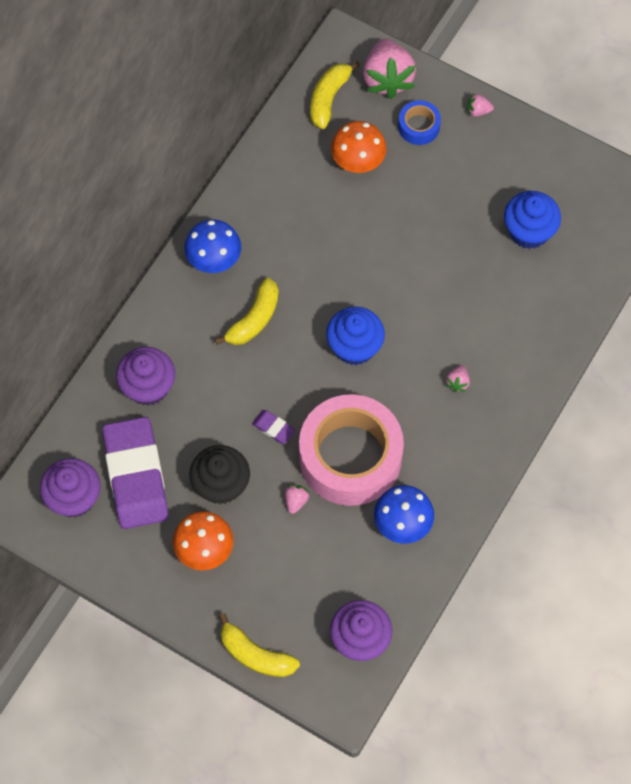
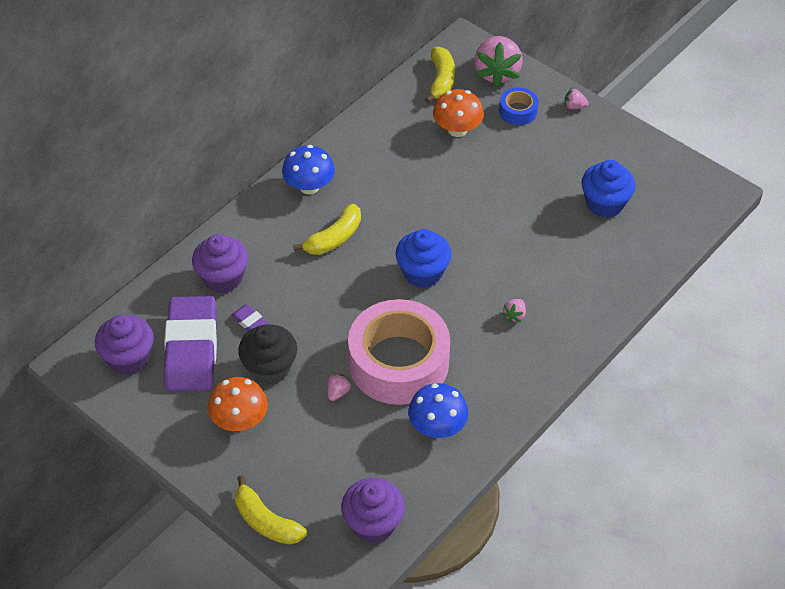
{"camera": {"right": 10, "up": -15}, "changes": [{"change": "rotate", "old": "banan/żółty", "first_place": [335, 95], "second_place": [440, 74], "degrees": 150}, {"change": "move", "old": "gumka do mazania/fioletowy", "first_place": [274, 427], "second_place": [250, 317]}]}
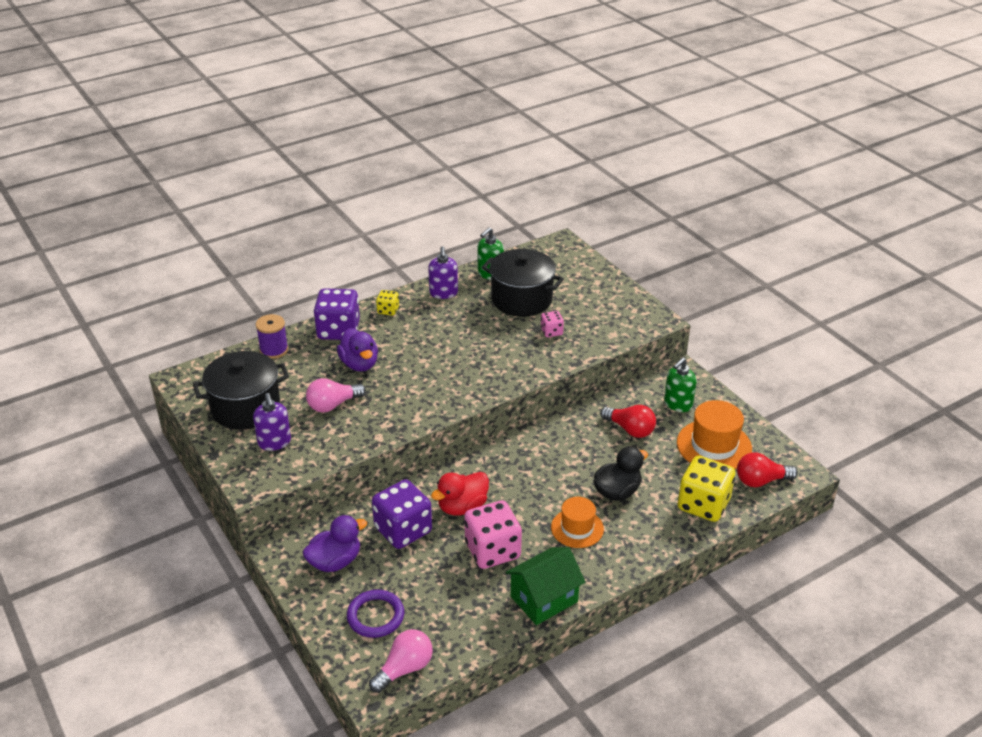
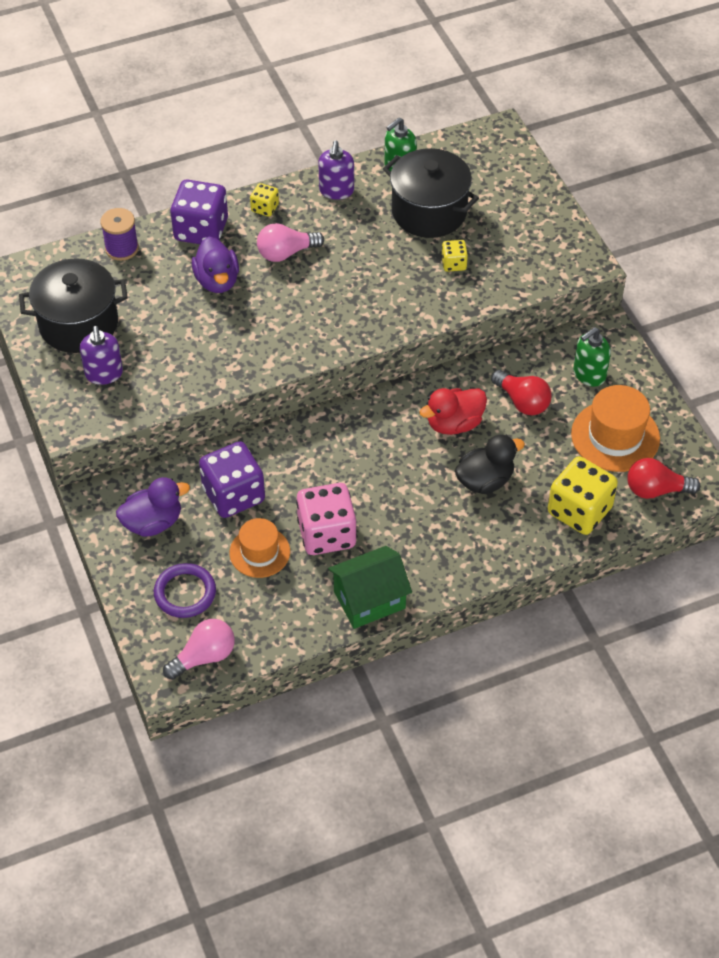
{"camera": {"right": 10, "up": 15}, "changes": [{"change": "recolor", "old": "kostka do gry/różowy", "new": "kostka do gry/żółty", "first_place": [552, 324], "second_place": [454, 256]}, {"change": "move", "old": "żarówka/różowy", "first_place": [336, 395], "second_place": [290, 242]}, {"change": "move", "old": "kaczka/czerwony", "first_place": [460, 494], "second_place": [453, 411]}, {"change": "move", "old": "kapelusz/pomarańczowy", "first_place": [577, 522], "second_place": [259, 548]}]}
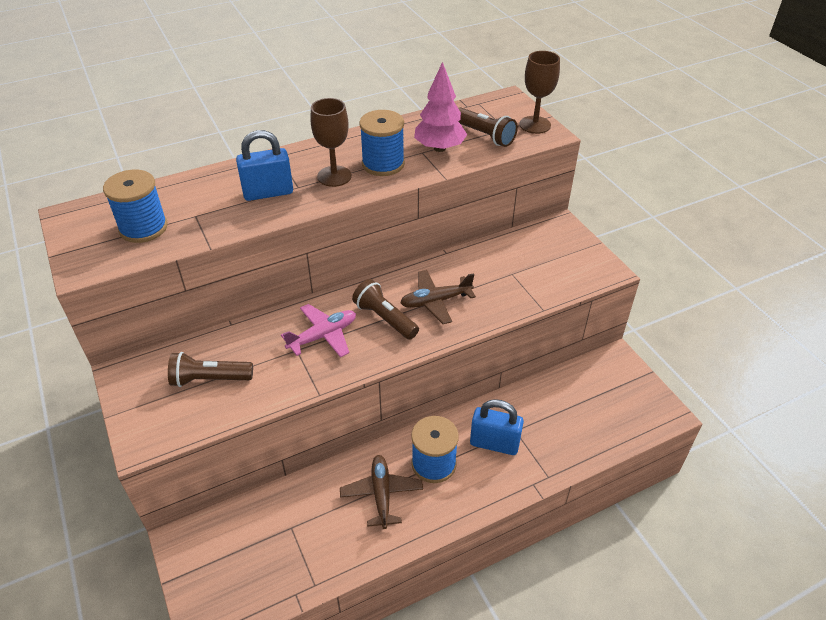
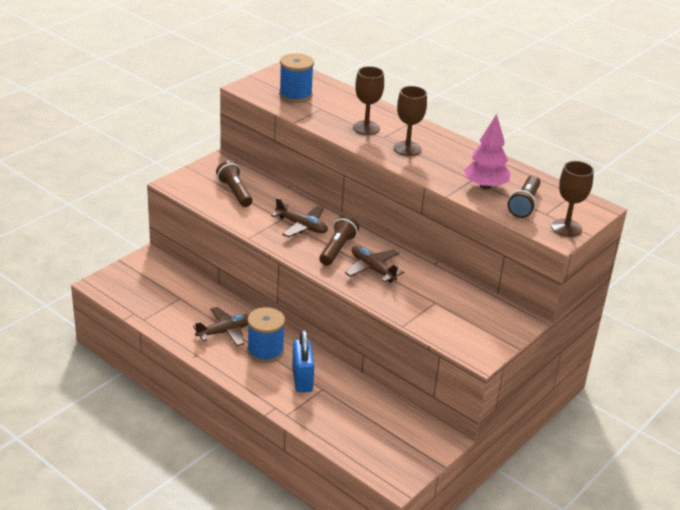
{"camera": {"right": 65, "up": -10}, "changes": [{"change": "delete", "old": "szpulka/niebieski", "first_place": [382, 143]}, {"change": "replace", "old": "kłódka/niebieski", "new": "kielich/brązowy", "first_place": [264, 165], "second_place": [368, 100]}, {"change": "recolor", "old": "samolot/różowy", "new": "samolot/brązowy", "first_place": [318, 331], "second_place": [299, 218]}]}
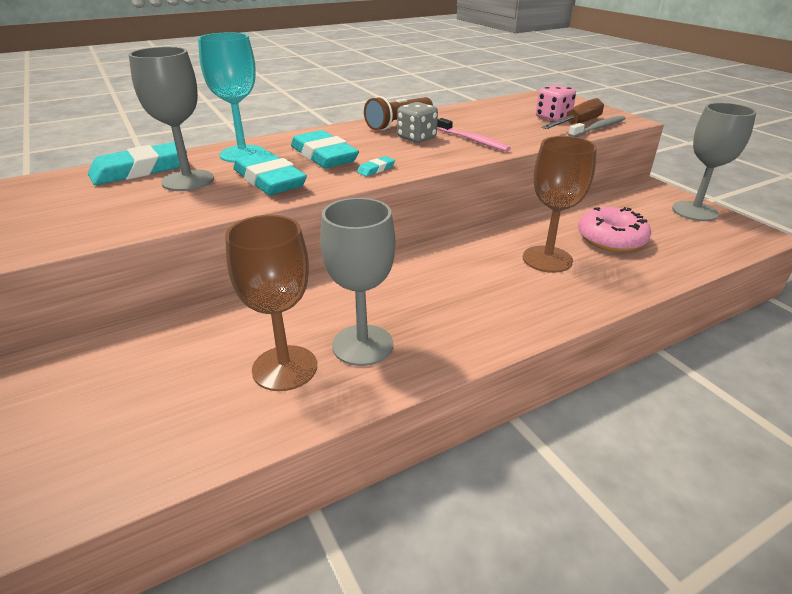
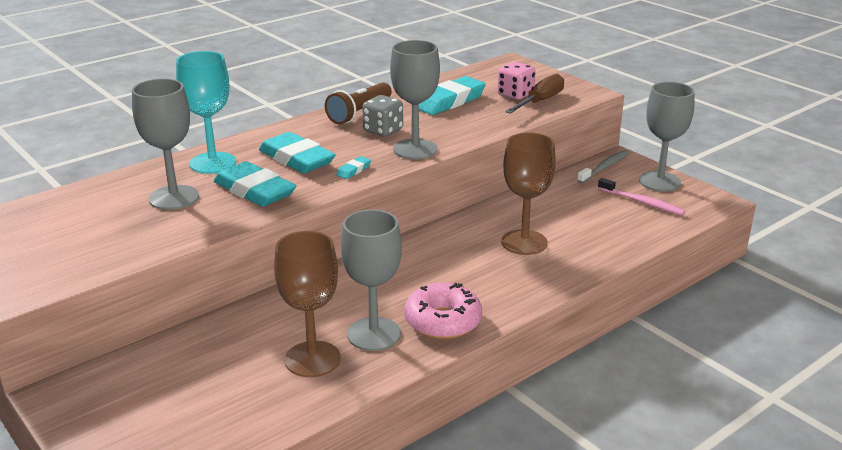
{"camera": {"right": -10, "up": -5}, "changes": [{"change": "move", "old": "szczoteczka do zębów/szary", "first_place": [596, 126], "second_place": [603, 166]}, {"change": "move", "old": "szczoteczka do zębów/różowy", "first_place": [474, 135], "second_place": [641, 197]}, {"change": "move", "old": "gumka do mazania/turkusowy", "first_place": [137, 163], "second_place": [452, 95]}, {"change": "move", "old": "donut/różowy", "first_place": [614, 229], "second_place": [443, 311]}, {"change": "insert", "new": "kielich/szary", "second_place": [415, 99]}]}
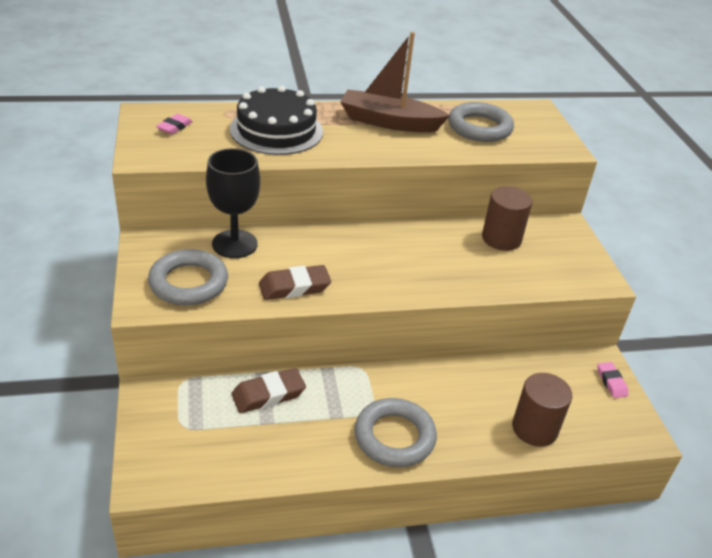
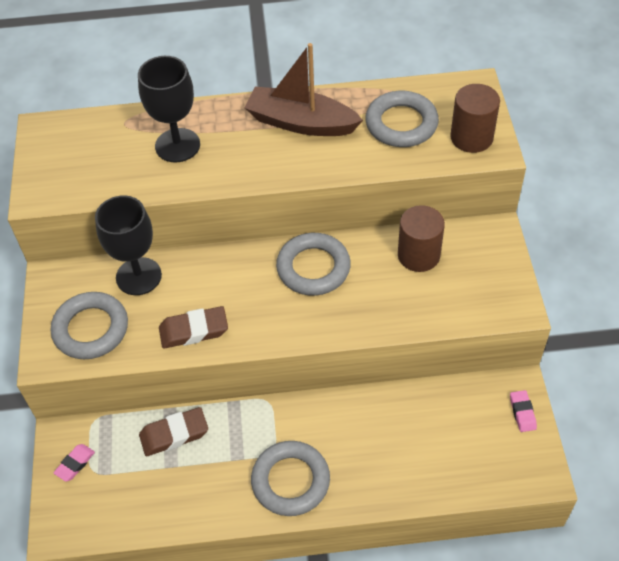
{"camera": {"right": 10, "up": 15}, "changes": [{"change": "replace", "old": "tort/czarny", "new": "kielich/czarny", "first_place": [276, 120], "second_place": [169, 109]}, {"change": "move", "old": "gumka do mazania/różowy", "first_place": [174, 124], "second_place": [74, 463]}, {"change": "move", "old": "walec/brązowy", "first_place": [542, 410], "second_place": [475, 118]}, {"change": "insert", "new": "pierścień/szary", "second_place": [313, 264]}]}
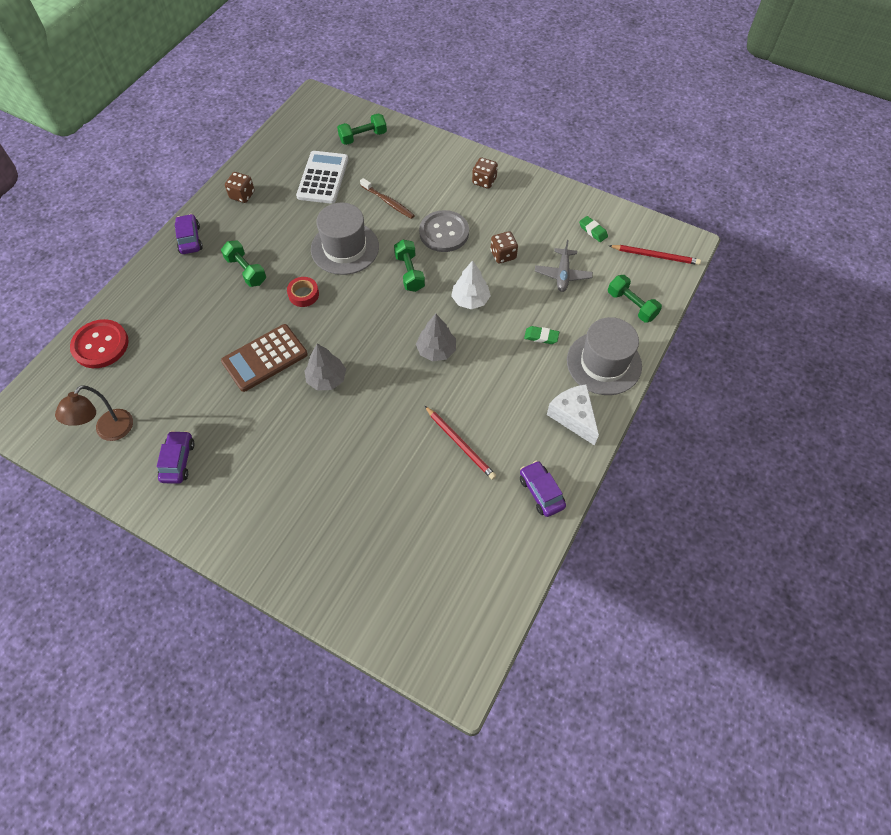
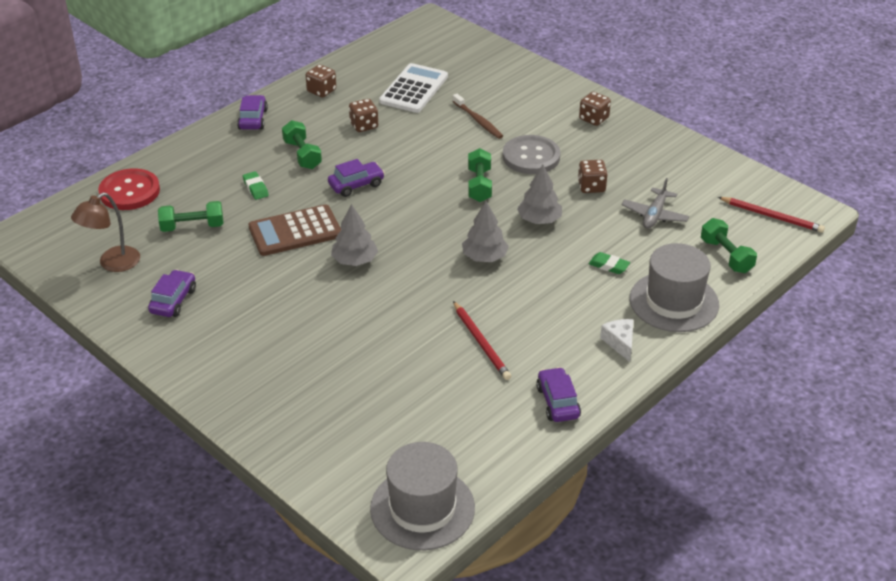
{"camera": {"right": 15, "up": -20}, "changes": [{"change": "move", "old": "hantel/zielony", "first_place": [362, 129], "second_place": [191, 216]}, {"change": "move", "old": "kapelusz/szary", "first_place": [345, 239], "second_place": [422, 496]}, {"change": "move", "old": "gumka do mazania/zielony", "first_place": [593, 229], "second_place": [256, 185]}, {"change": "recolor", "old": "drzewko/biały", "new": "drzewko/szary", "first_place": [471, 284], "second_place": [539, 194]}, {"change": "replace", "old": "taśma klejąca/czerwony", "new": "samochód/fioletowy", "first_place": [303, 292], "second_place": [356, 178]}, {"change": "resize", "old": "ser/biały", "first_place": [573, 415], "second_place": [617, 340], "factor": 0.65}, {"change": "insert", "new": "kostka do gry/brązowy", "second_place": [363, 115]}]}
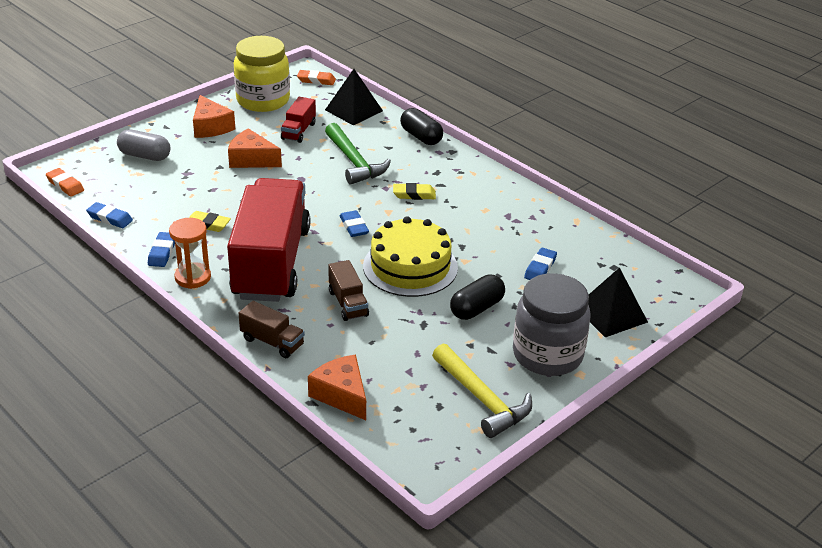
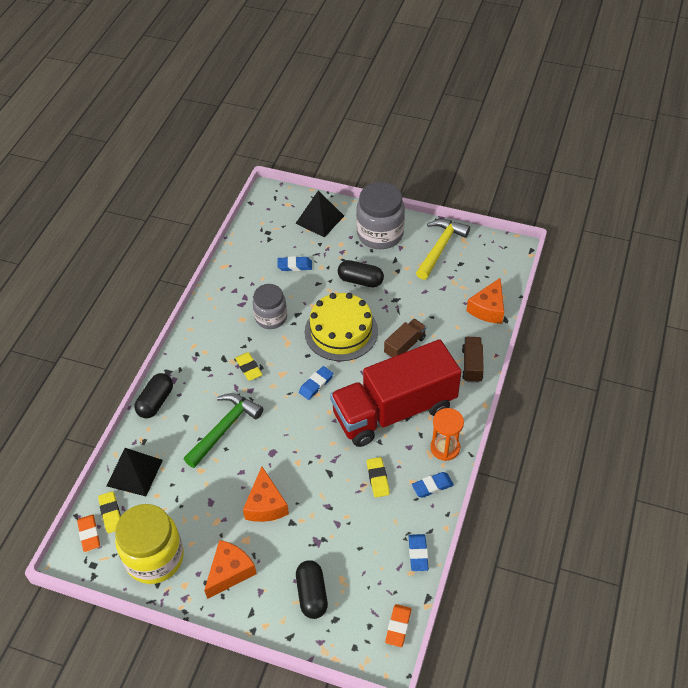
{"camera": {"right": -115, "up": 15}, "changes": [{"change": "delete", "old": "ciężarówka/czerwony", "first_place": [298, 120]}, {"change": "recolor", "old": "kapsułka/szary", "new": "kapsułka/czarny", "first_place": [143, 145], "second_place": [312, 589]}, {"change": "insert", "new": "słoik/szary", "second_place": [270, 306]}, {"change": "insert", "new": "gumka do mazania/żółty", "second_place": [109, 512]}]}
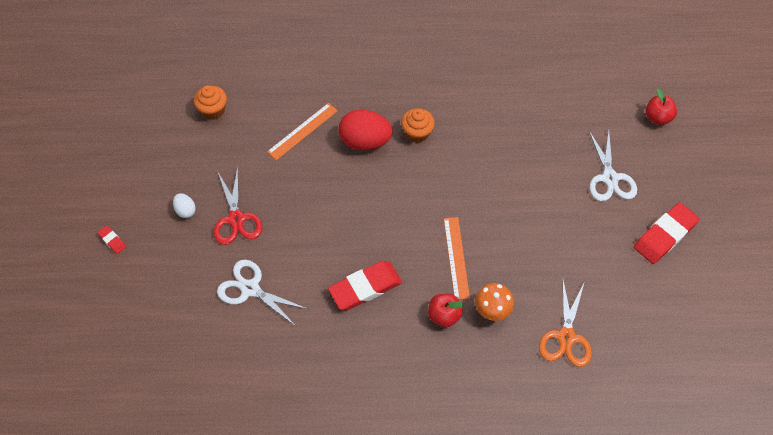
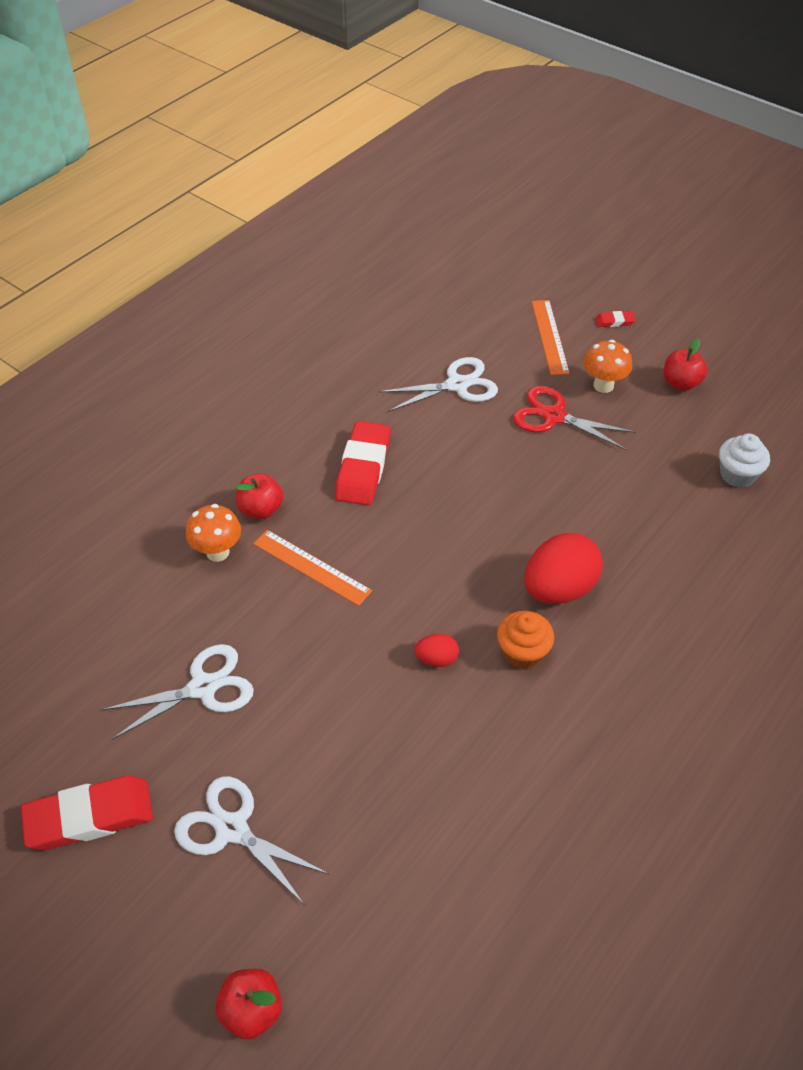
{"camera": {"right": 130, "up": -10}, "changes": [{"change": "recolor", "old": "muffinka/pomarańczowy", "new": "muffinka/biały", "first_place": [210, 102], "second_place": [744, 461]}, {"change": "move", "old": "linijka/pomarańczowy", "first_place": [302, 131], "second_place": [551, 337]}, {"change": "replace", "old": "jajko/biały", "new": "grzyb/pomarańczowy", "first_place": [184, 205], "second_place": [608, 366]}, {"change": "rotate", "old": "gumka do mazania/czerwony", "first_place": [666, 233], "second_place": [87, 813], "degrees": 75}, {"change": "delete", "old": "nożyczki/pomarańczowy", "first_place": [565, 323]}, {"change": "insert", "new": "jabłko/czerwony", "second_place": [685, 364]}, {"change": "insert", "new": "jajko/czerwony", "second_place": [436, 650]}, {"change": "insert", "new": "nożyczki/biały", "second_place": [177, 692]}]}
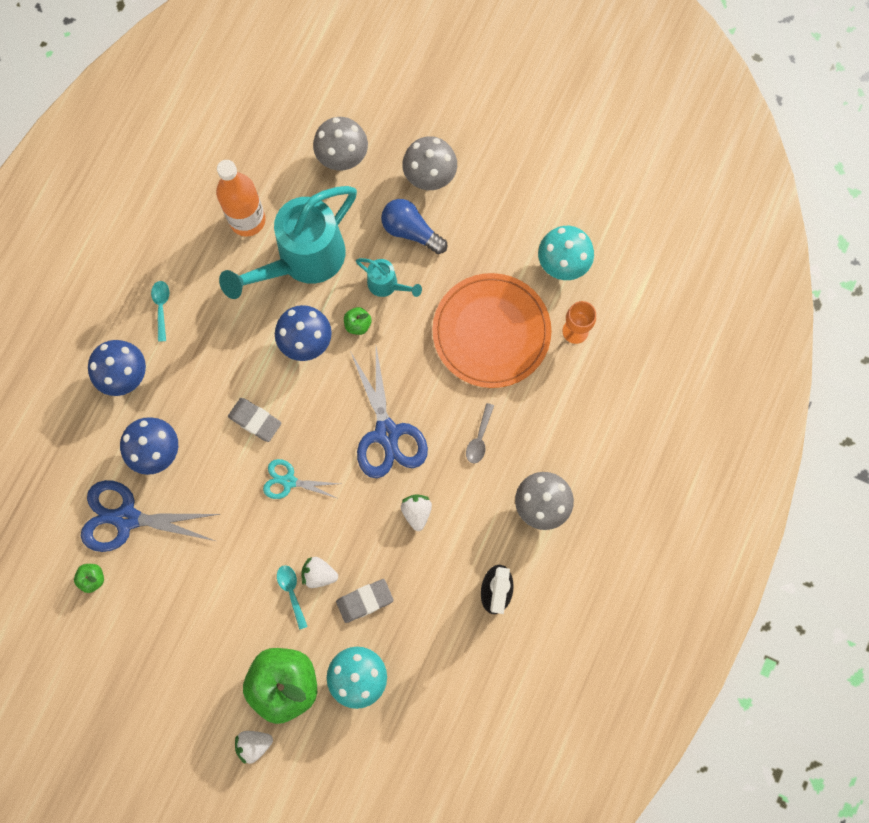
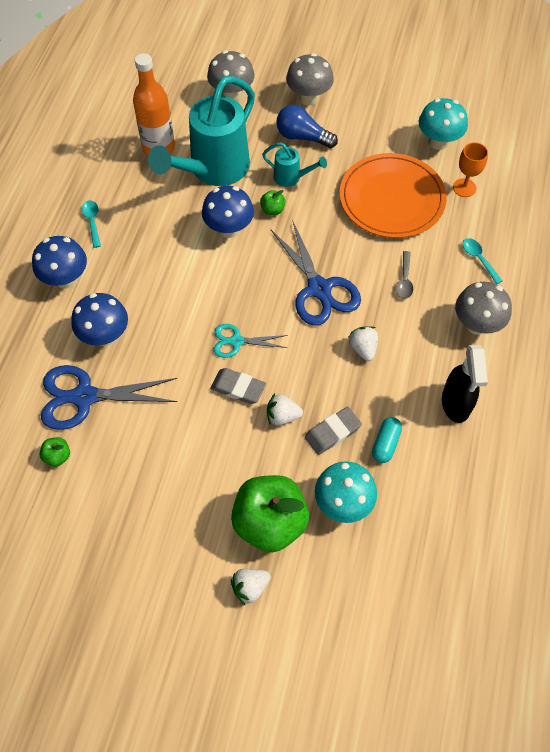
{"camera": {"right": -10, "up": -15}, "changes": [{"change": "move", "old": "gumka do mazania/szary", "first_place": [255, 420], "second_place": [238, 386]}, {"change": "move", "old": "łyżka/turkusowy", "first_place": [292, 597], "second_place": [482, 261]}, {"change": "insert", "new": "kapsułka/turkusowy", "second_place": [387, 440]}]}
